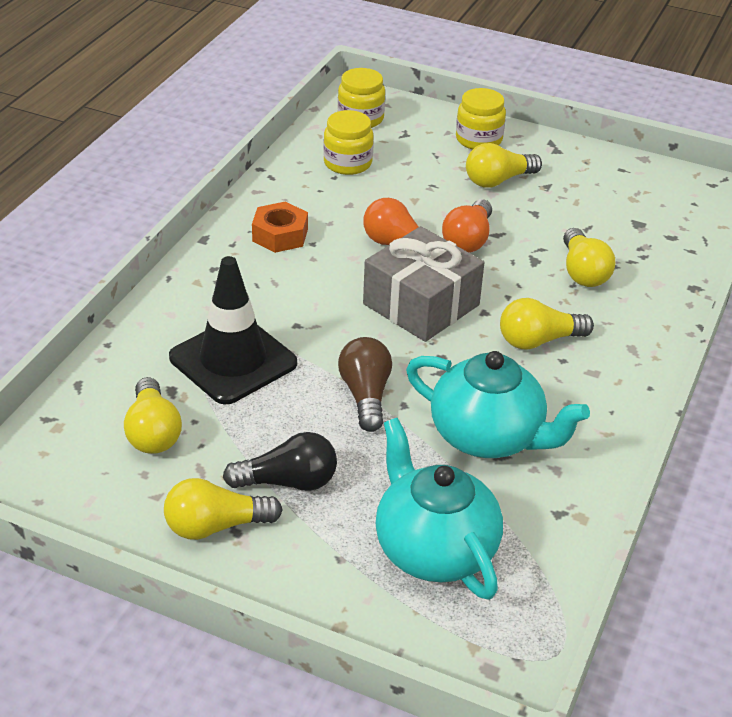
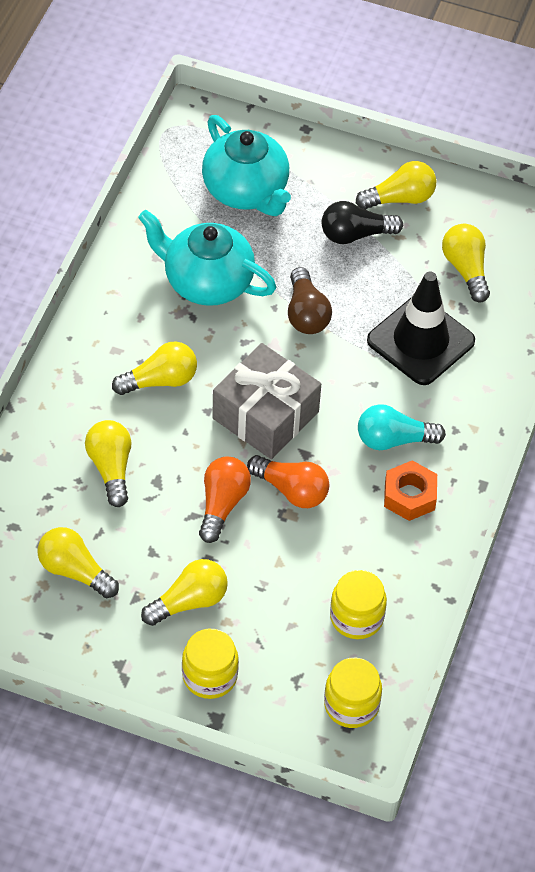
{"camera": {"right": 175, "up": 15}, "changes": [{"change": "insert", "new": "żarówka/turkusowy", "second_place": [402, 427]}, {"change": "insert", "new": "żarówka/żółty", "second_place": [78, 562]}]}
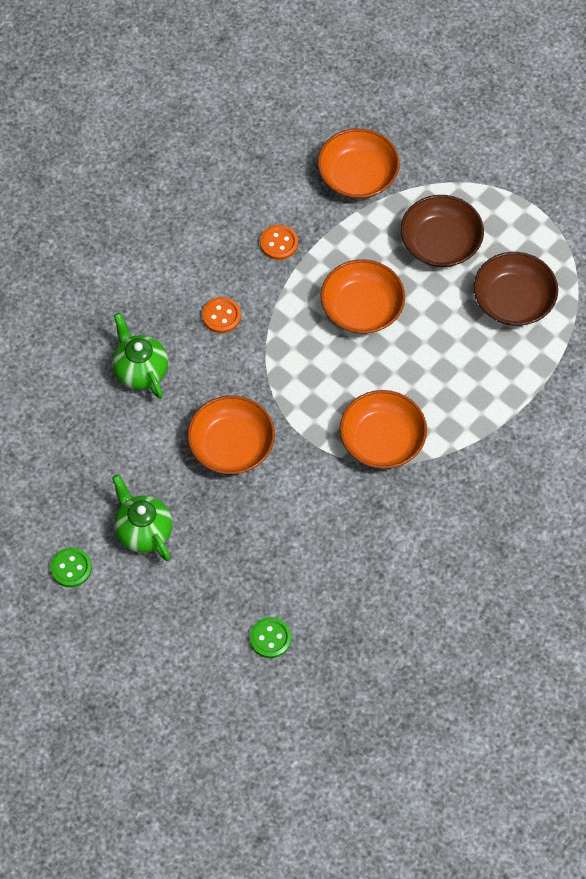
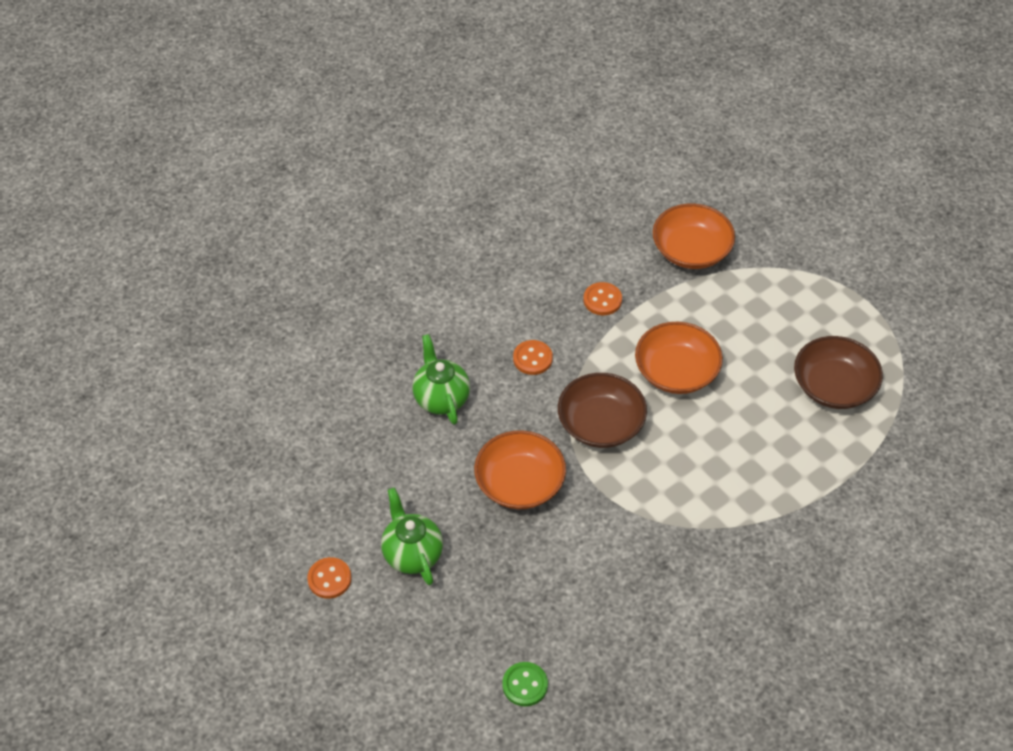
{"camera": {"right": 10, "up": -10}, "changes": [{"change": "move", "old": "miska/brązowy", "first_place": [442, 231], "second_place": [602, 410]}, {"change": "delete", "old": "miska/pomarańczowy", "first_place": [383, 429]}, {"change": "recolor", "old": "guzik/zielony", "new": "guzik/pomarańczowy", "first_place": [71, 567], "second_place": [329, 578]}]}
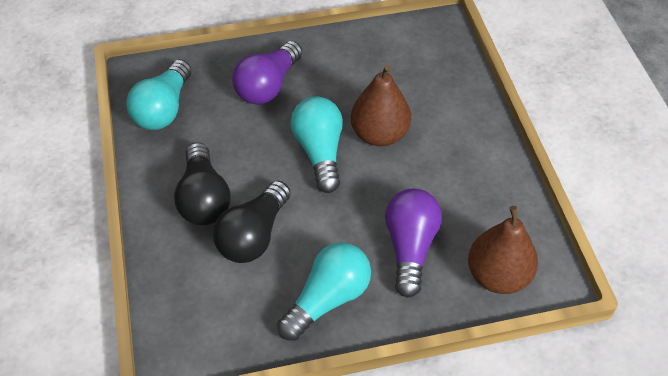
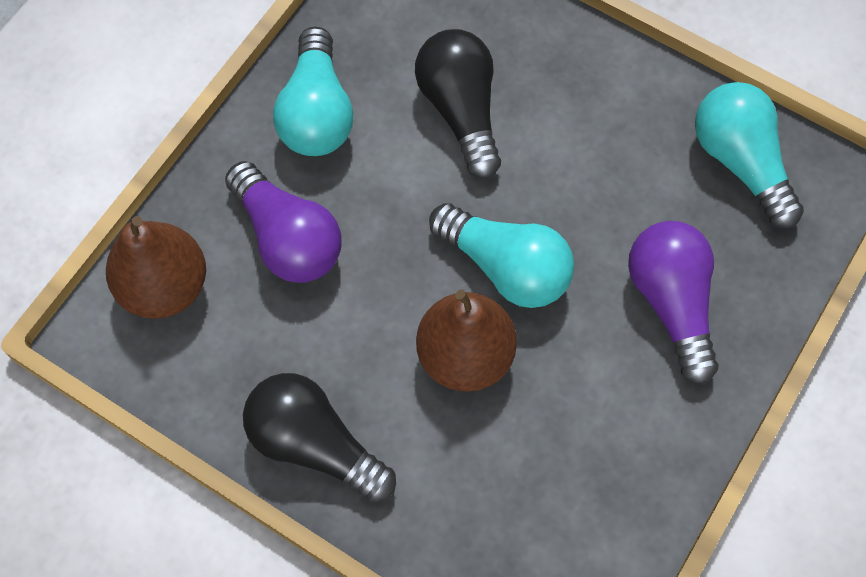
{"camera": {"right": 135, "up": 15}, "changes": [{"change": "move", "old": "żarówka/czarny", "first_place": [202, 183], "second_place": [319, 437]}]}
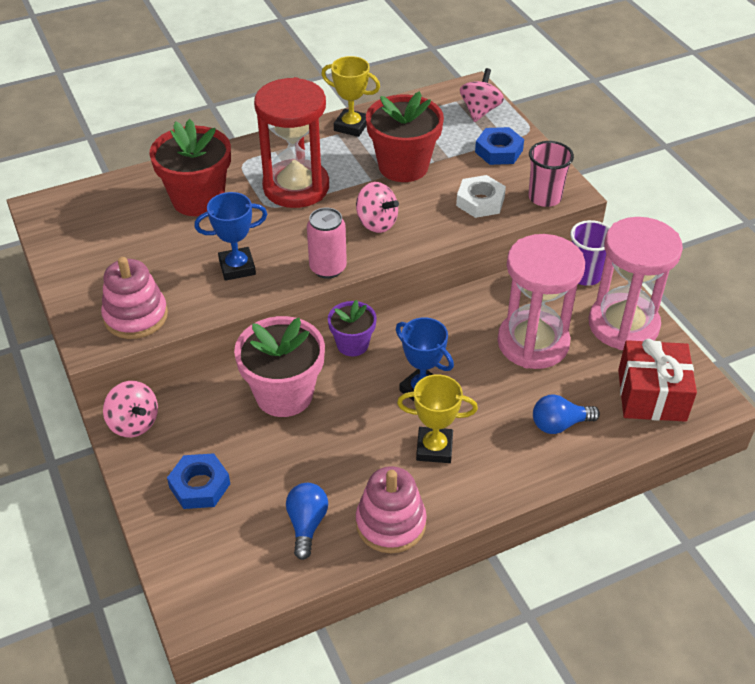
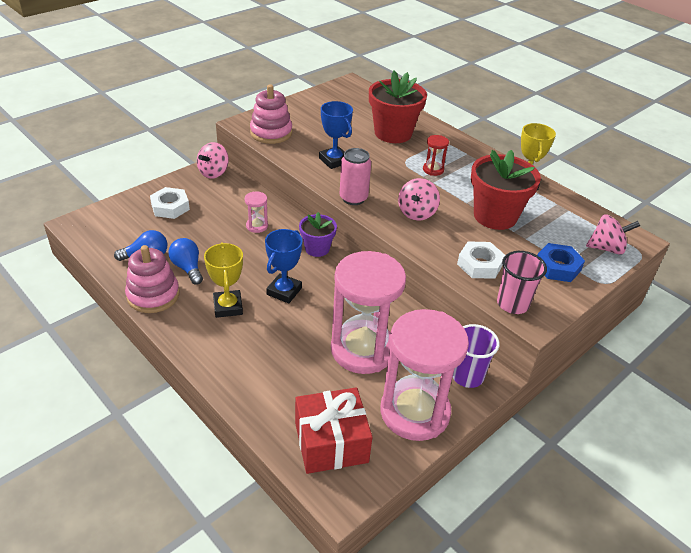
{"camera": {"right": 70, "up": -5}, "changes": [{"change": "resize", "old": "klepsydra/czerwony", "first_place": [291, 142], "second_place": [436, 155], "factor": 0.41}, {"change": "replace", "old": "doniczka/różowy", "new": "klepsydra/różowy", "first_place": [279, 366], "second_place": [256, 212]}, {"change": "move", "old": "żarówka/niebieski", "first_place": [566, 414], "second_place": [186, 261]}, {"change": "recolor", "old": "nakrętka/niebieski", "new": "nakrętka/biały", "first_place": [198, 481], "second_place": [170, 203]}]}
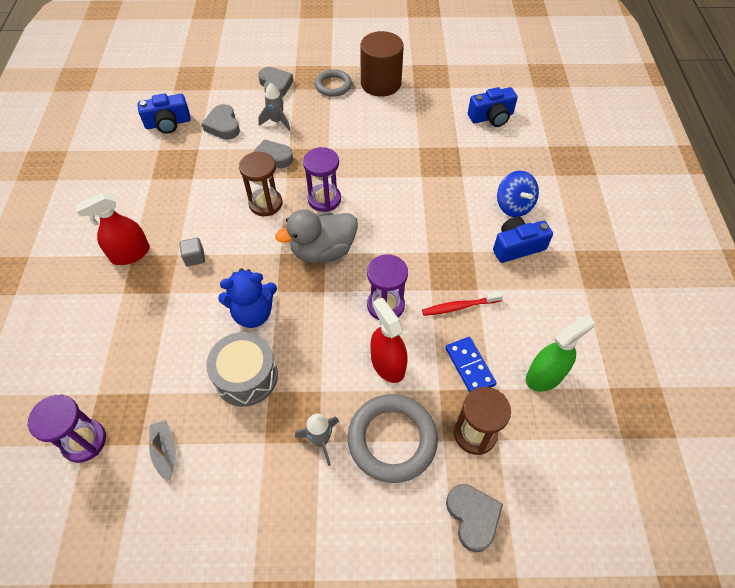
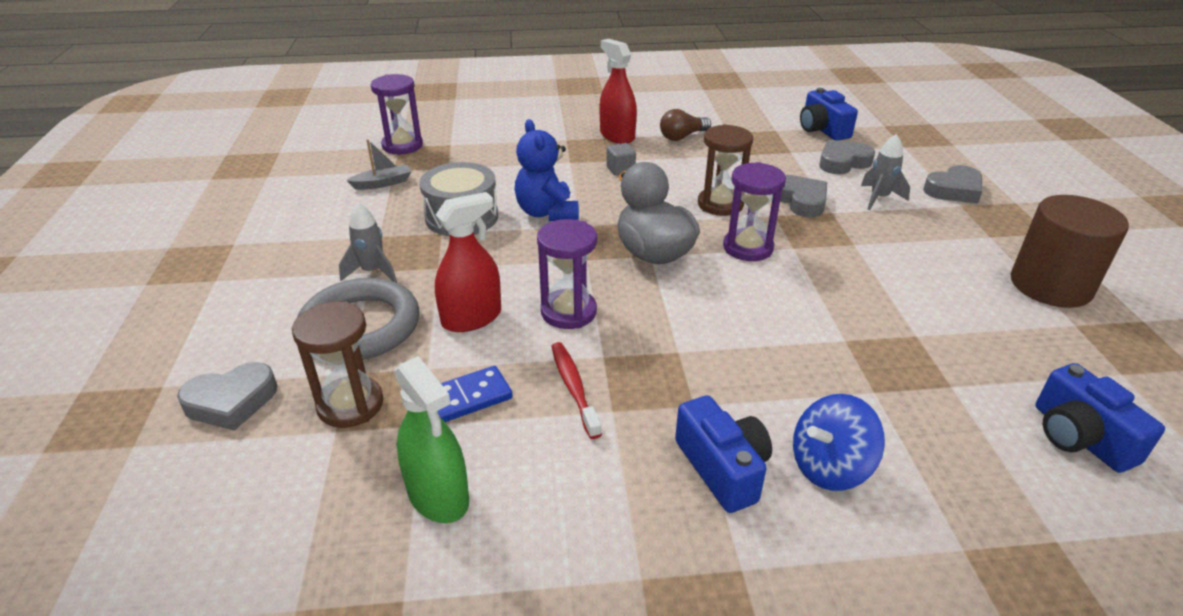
{"camera": {"right": 85, "up": -20}, "changes": [{"change": "delete", "old": "pierścień/szary", "first_place": [333, 83]}, {"change": "insert", "new": "żarówka/brązowy", "second_place": [685, 125]}]}
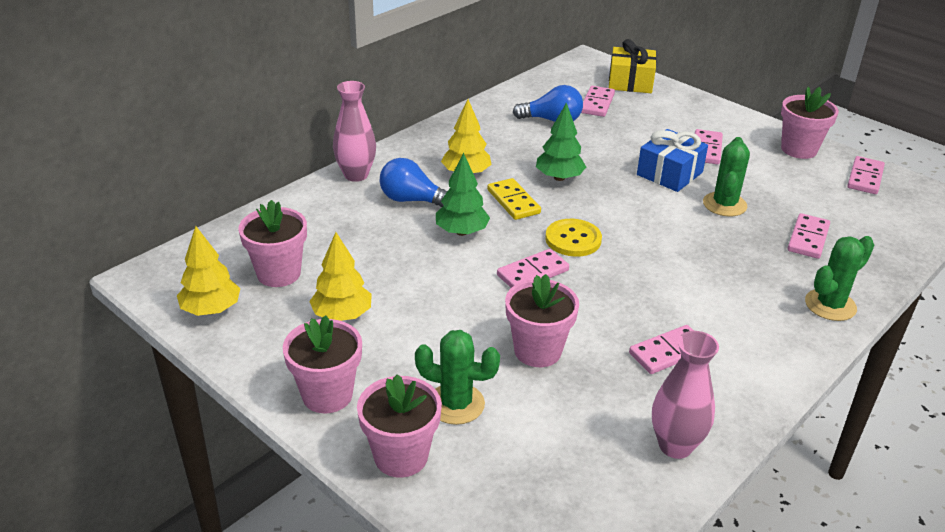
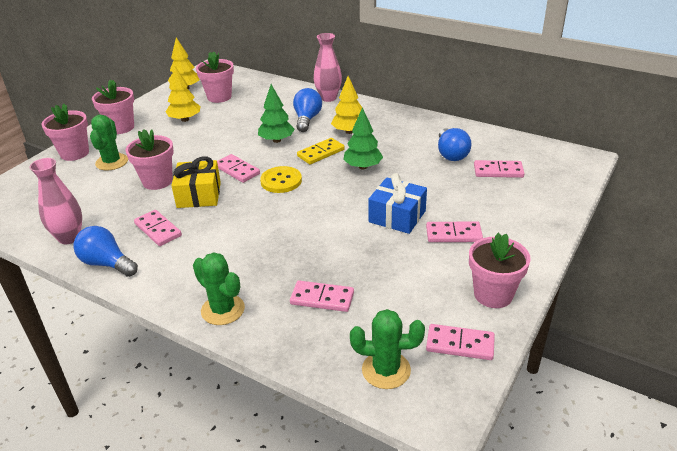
{"camera": {"right": 80, "up": 0}, "changes": [{"change": "move", "old": "prezent/żółty", "first_place": [633, 66], "second_place": [196, 182]}, {"change": "move", "old": "kaktus/zielony", "first_place": [726, 177], "second_place": [387, 349]}, {"change": "insert", "new": "żarówka/niebieski", "second_place": [105, 251]}]}
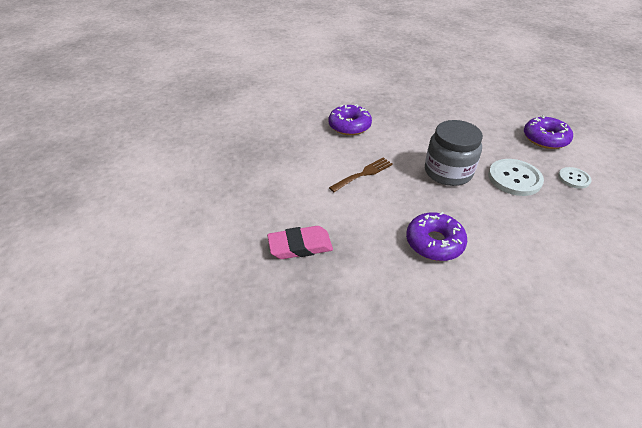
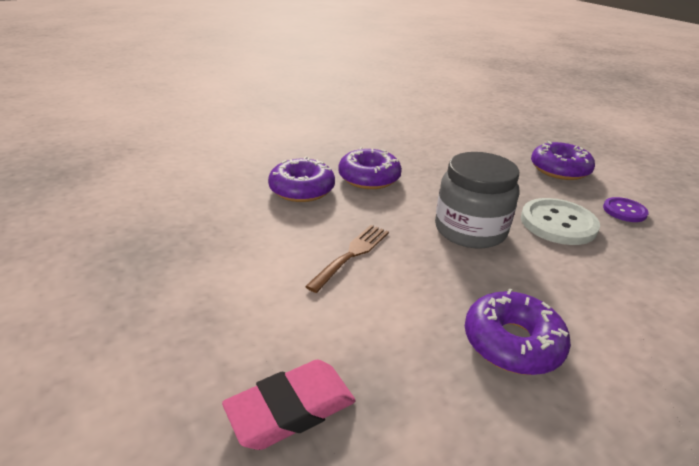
{"camera": {"right": -20, "up": -10}, "changes": [{"change": "recolor", "old": "guzik/biały", "new": "guzik/fioletowy", "first_place": [575, 178], "second_place": [626, 209]}, {"change": "insert", "new": "donut/fioletowy", "second_place": [370, 168]}]}
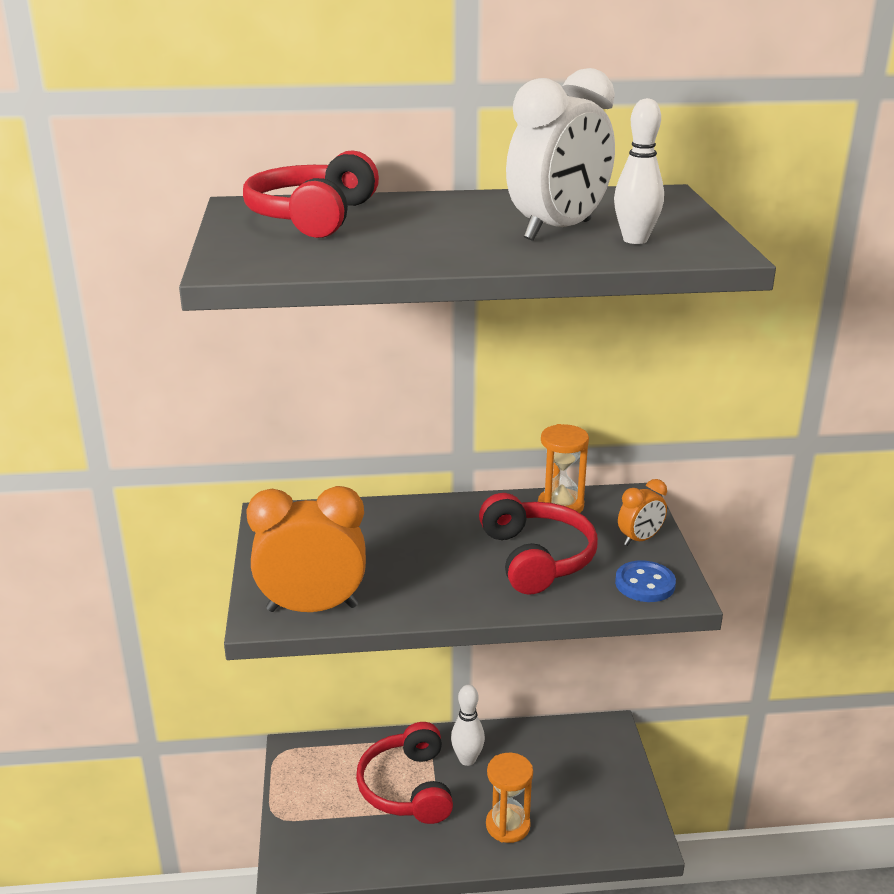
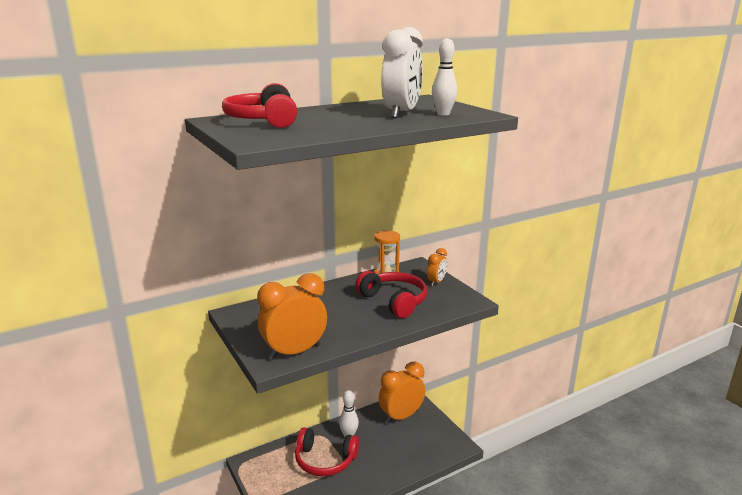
{"camera": {"right": -25, "up": -5}, "changes": [{"change": "delete", "old": "guzik/niebieski", "first_place": [645, 581]}, {"change": "rotate", "old": "słuchawki/czerwony", "first_place": [404, 773], "second_place": [327, 451], "degrees": -45}, {"change": "delete", "old": "klepsydra/pomarańczowy", "first_place": [509, 798]}, {"change": "insert", "new": "budzik/pomarańczowy", "second_place": [401, 393]}]}
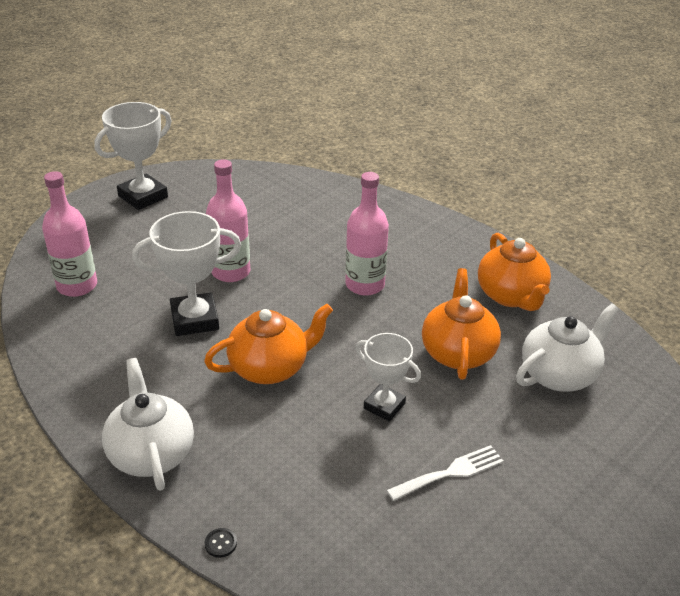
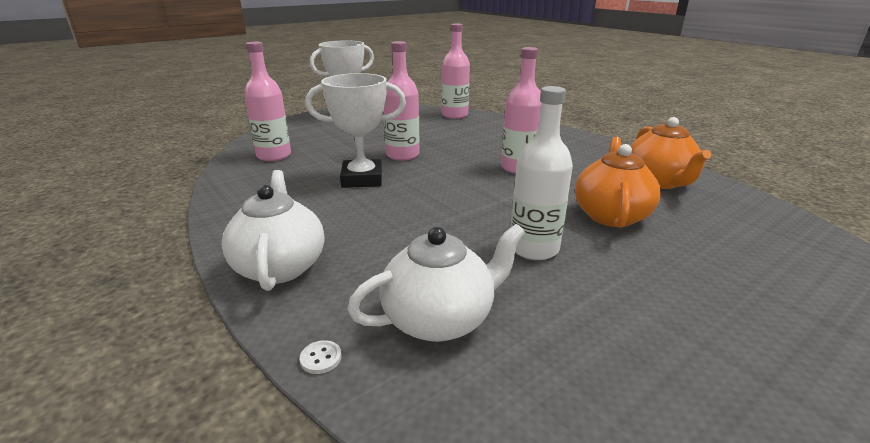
{"camera": {"right": 10, "up": -10}, "changes": [{"change": "move", "old": "imbryk/biały", "first_place": [567, 347], "second_place": [436, 283]}, {"change": "delete", "old": "imbryk/pomarańczowy", "first_place": [268, 344]}, {"change": "replace", "old": "puchar/biały", "new": "butelka/biały", "first_place": [388, 377], "second_place": [541, 173]}, {"change": "delete", "old": "widelec/biały", "first_place": [445, 473]}, {"change": "recolor", "old": "guzik/czarny", "new": "guzik/biały", "first_place": [221, 543], "second_place": [320, 357]}, {"change": "insert", "new": "butelka/różowy", "second_place": [455, 71]}]}
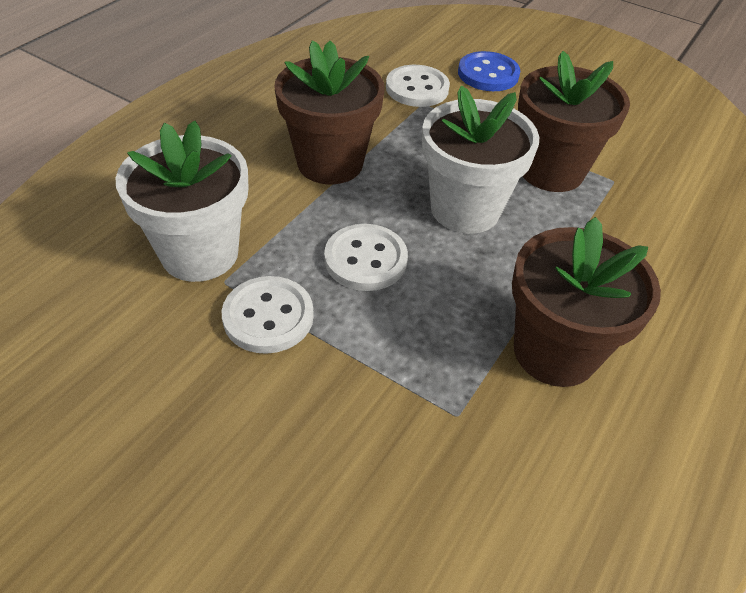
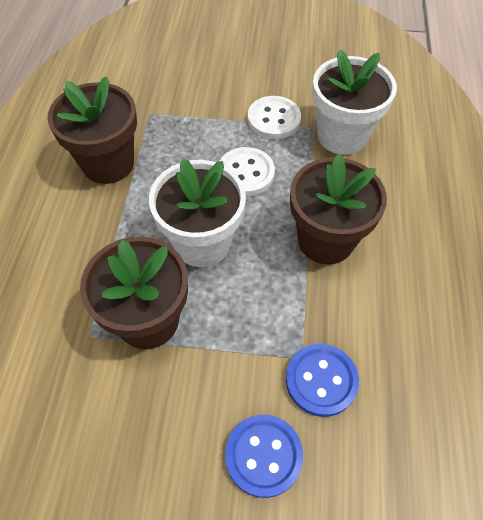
{"camera": {"right": 155, "up": 10}, "changes": [{"change": "recolor", "old": "guzik/biały", "new": "guzik/niebieski", "first_place": [418, 86], "second_place": [322, 380]}]}
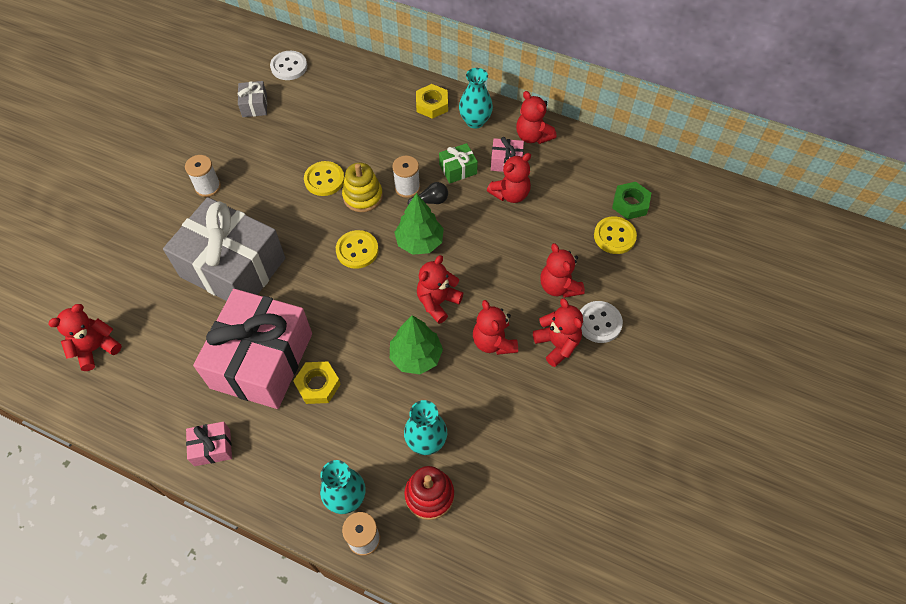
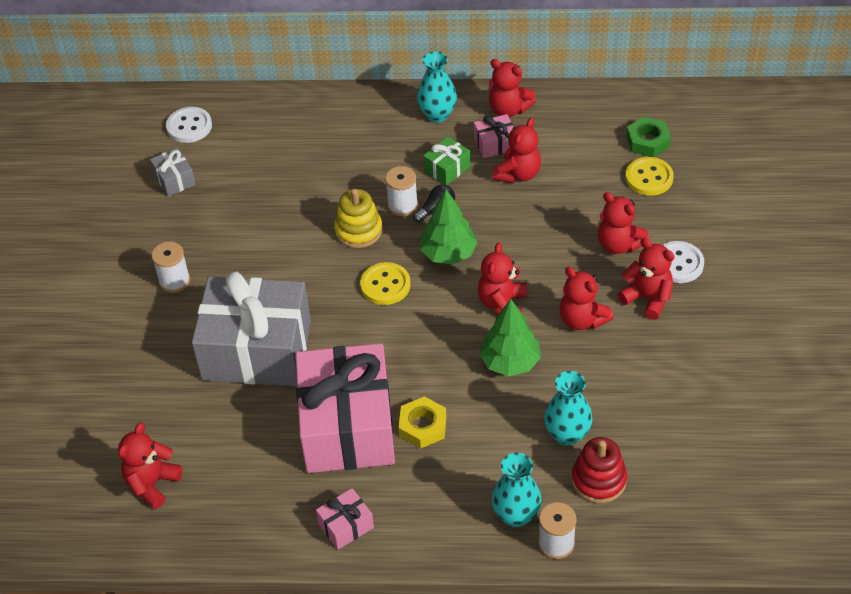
{"camera": {"right": -20, "up": -10}, "changes": [{"change": "delete", "old": "nakrętka/żółty", "first_place": [432, 101]}, {"change": "delete", "old": "guzik/żółty", "first_place": [324, 178]}]}
